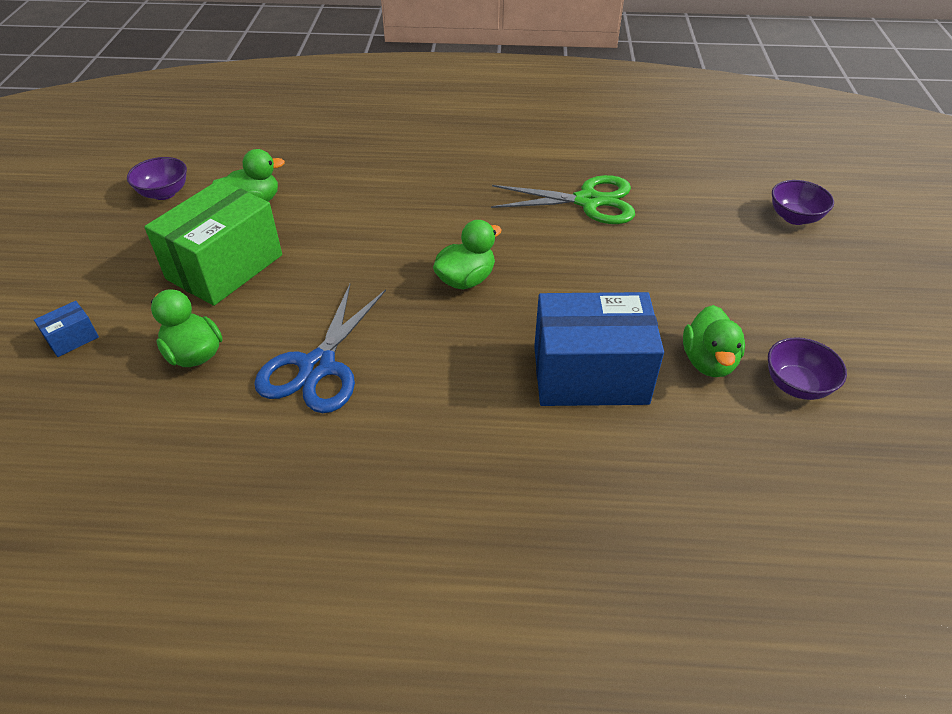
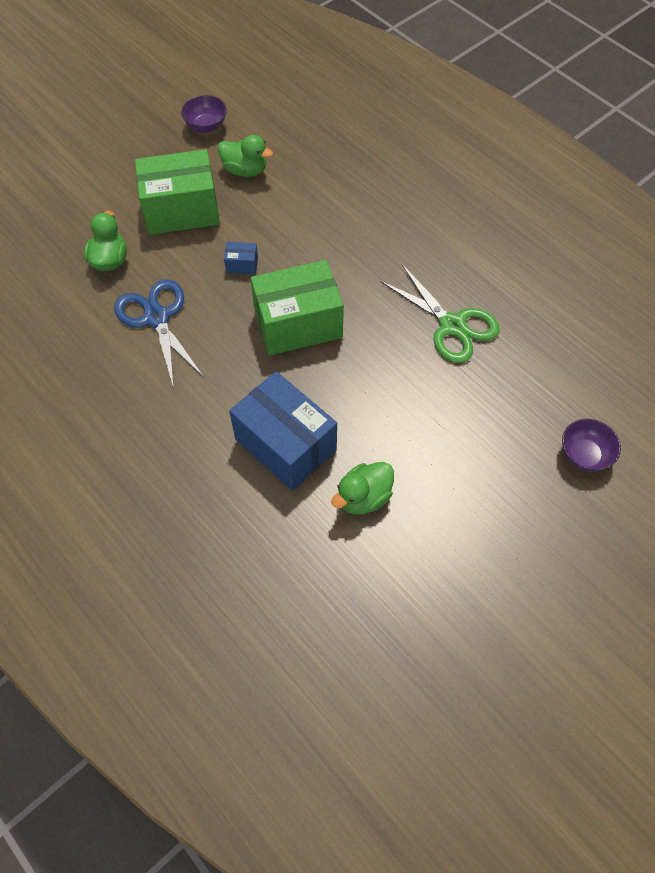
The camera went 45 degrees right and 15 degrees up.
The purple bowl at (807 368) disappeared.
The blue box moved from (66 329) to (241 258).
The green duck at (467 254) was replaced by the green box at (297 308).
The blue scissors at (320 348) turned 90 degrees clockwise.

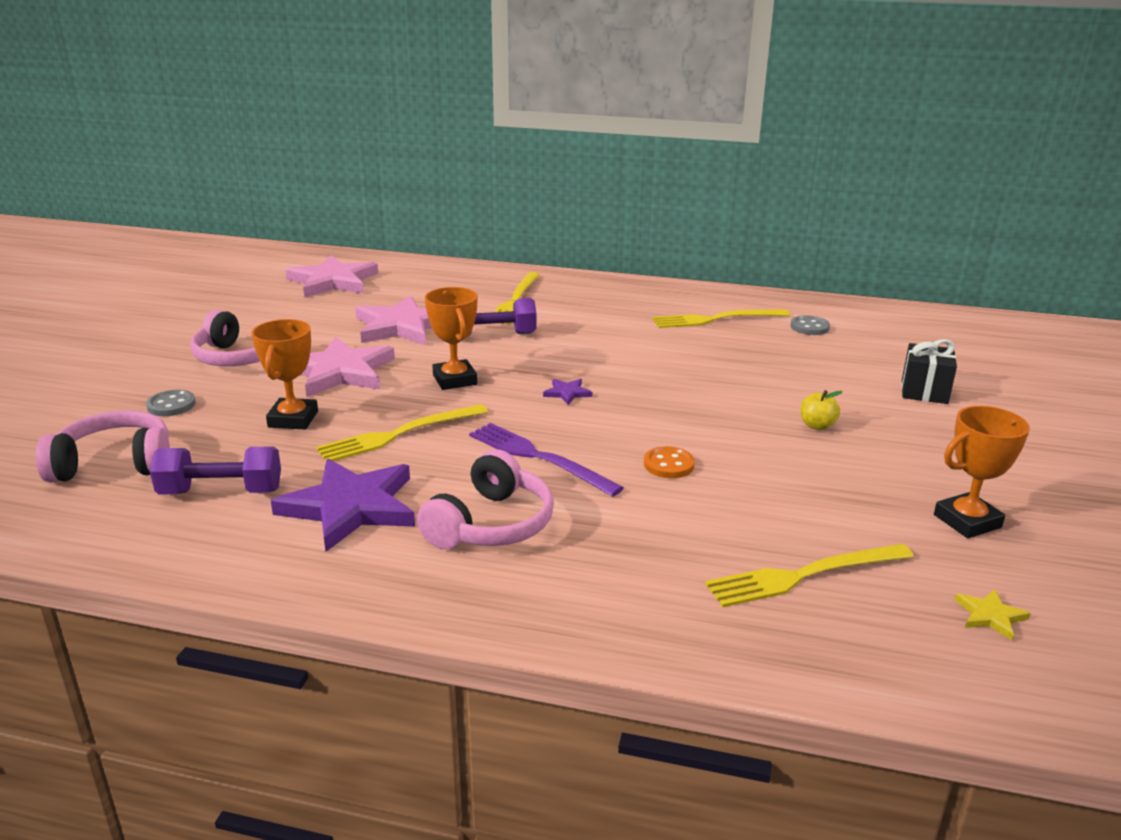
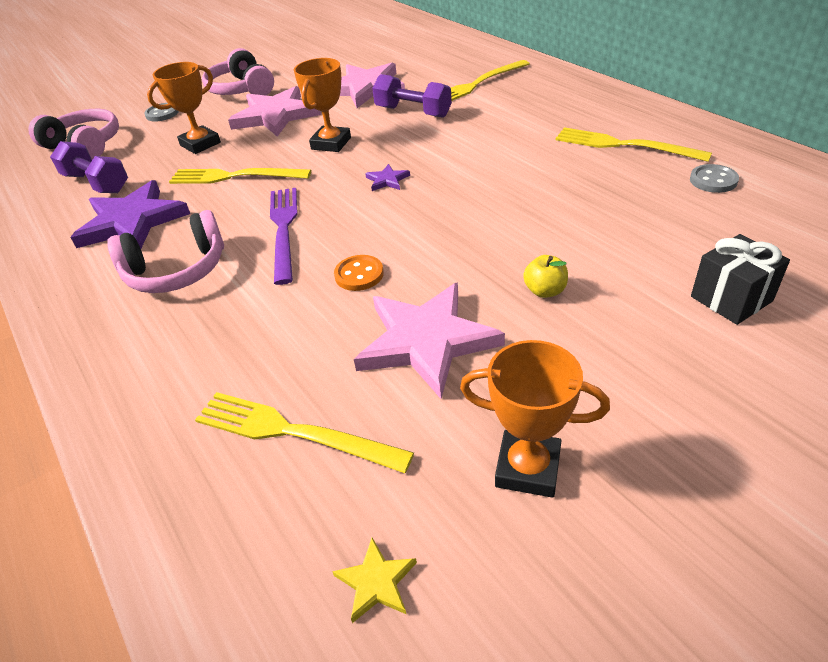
The camera went 45 degrees right and 15 degrees up.
The pink star moved from (331 276) to (429 340).

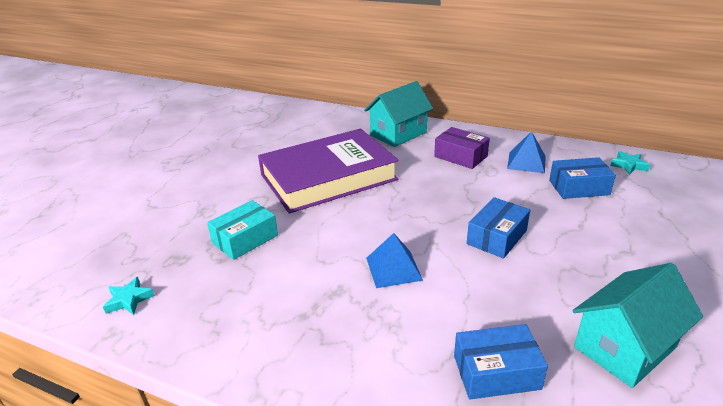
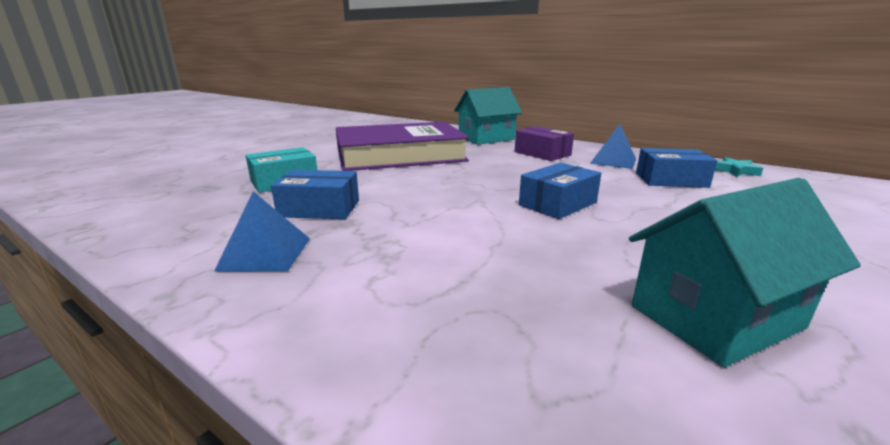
The camera went 10 degrees right and 10 degrees down.
The turquoise star at (129 296) disappeared.
The blue pyramid moved from (394 260) to (262 231).
The blue box moved from (501 361) to (315 194).

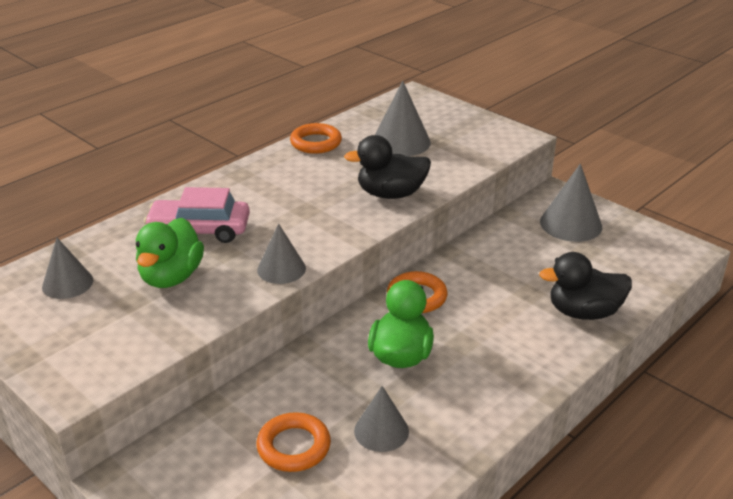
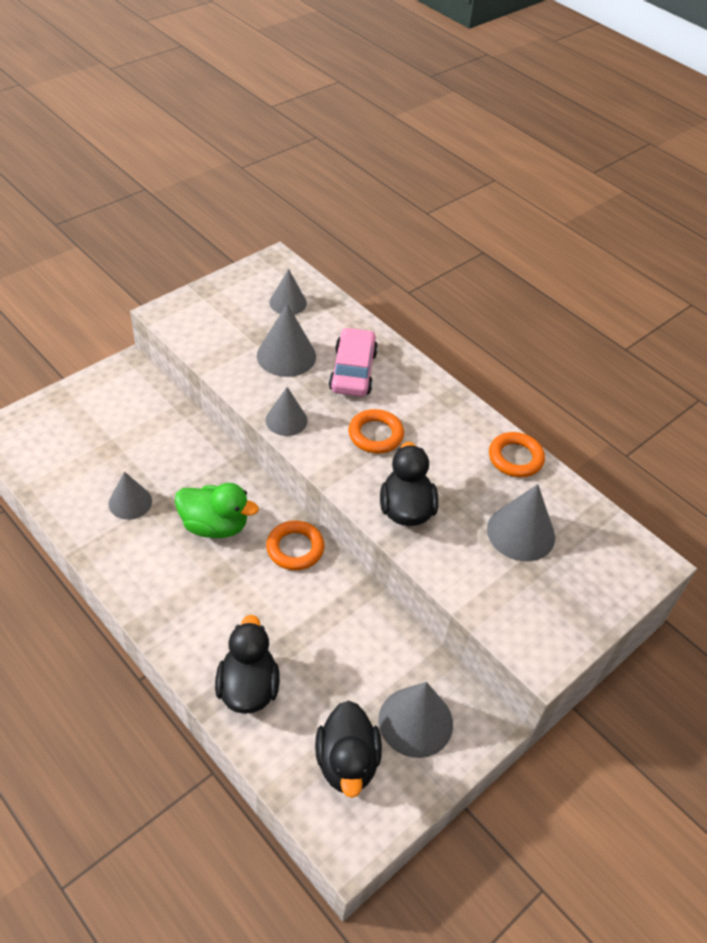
The camera went 90 degrees right and 15 degrees up.
The black duck at (348 749) appeared.
The orange ring moved from (293 442) to (376 431).
The green duck at (170 253) was replaced by the grey cone at (286 340).

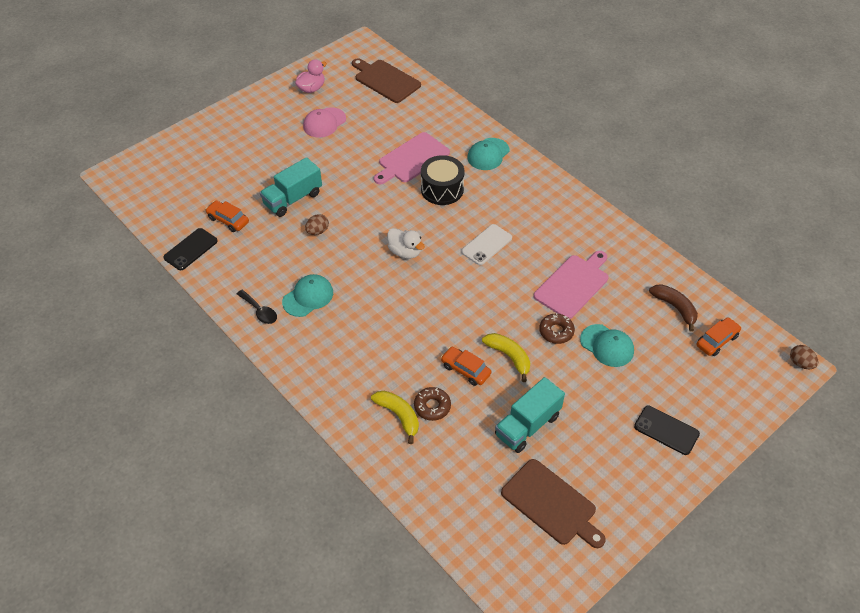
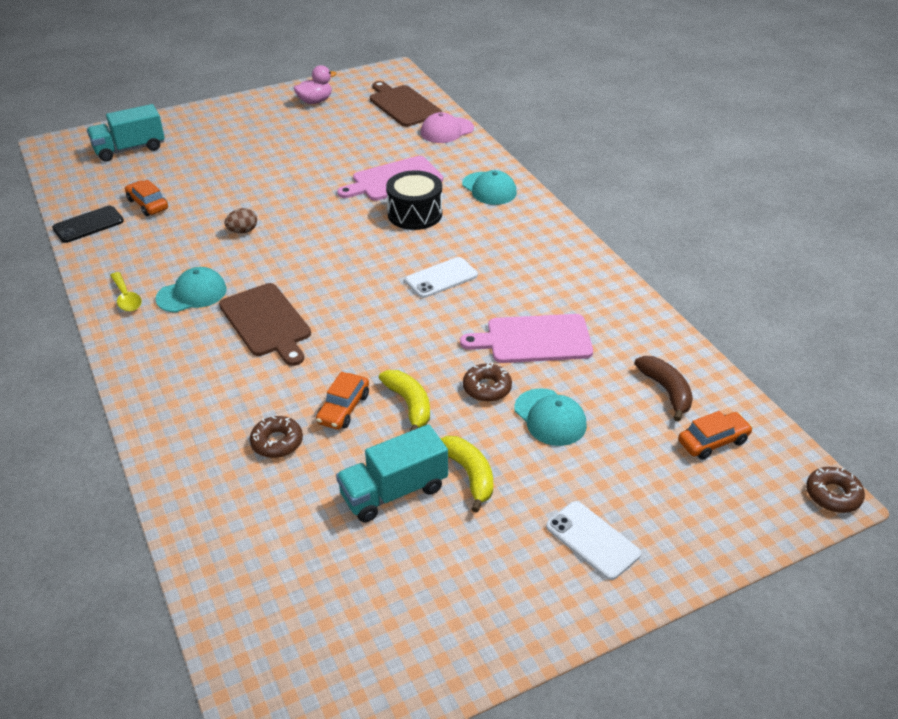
The camera went 15 degrees right and 10 degrees down.
The white duck at (406 243) disappeared.
The turquoise truck moved from (291 187) to (126 133).
The pink cap moved from (324 122) to (447 127).
The yellow banana moved from (395 417) to (466 474).
The brown cutting board moved from (553 503) to (265 324).
The brown egg at (804 357) was replaced by the brown donut at (835 490).
The black spoon at (257 307) became the yellow spoon at (126 292).
The black phone at (667 430) became the white phone at (593 540).
The orange car at (466 366) turned 120 degrees counterclockwise.
The turquoise cap at (488 154) turned 90 degrees counterclockwise.
The pink cutting board at (571 285) turned 150 degrees counterclockwise.

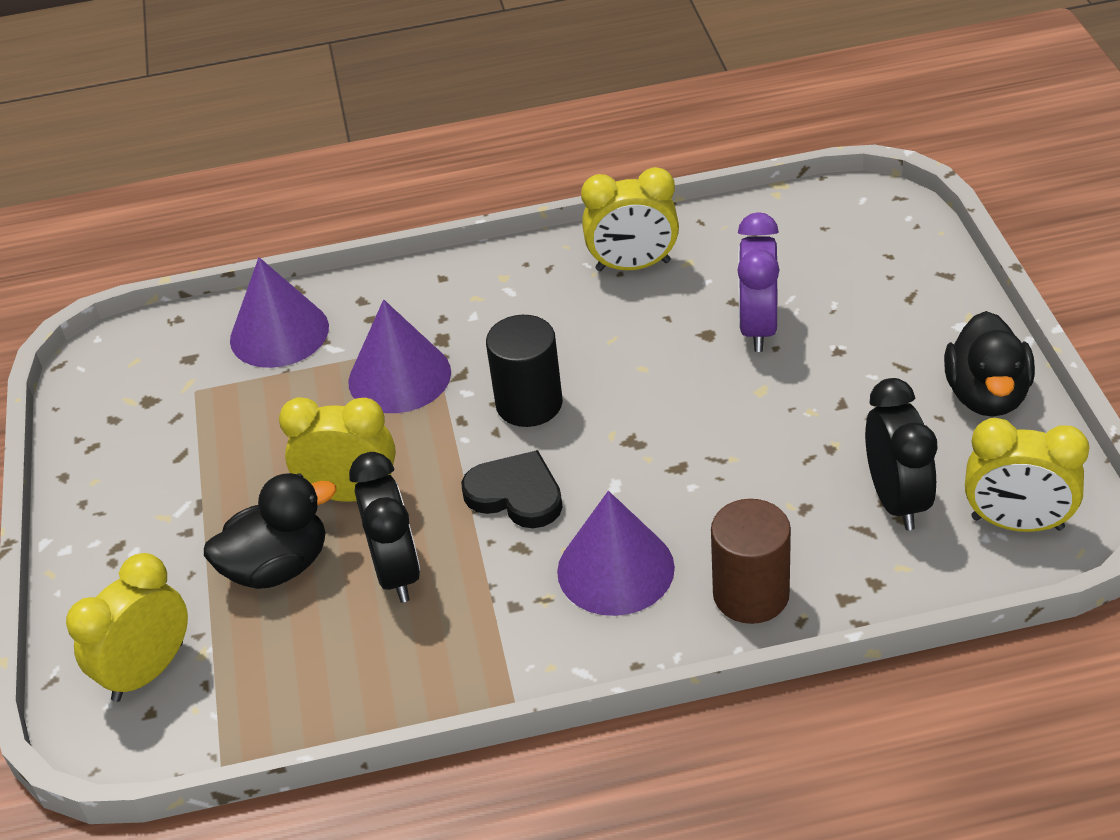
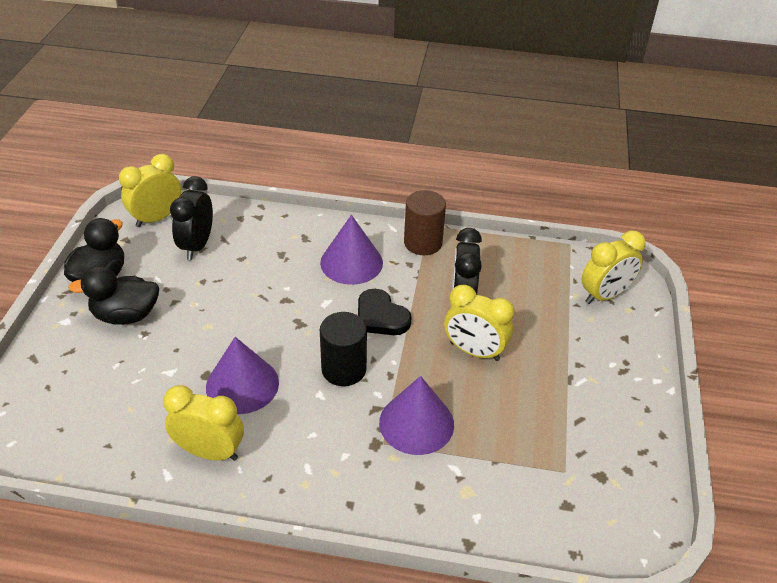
The camera went 165 degrees left and 0 degrees up.
The purple clock at (758 282) disappeared.
The black duck moved from (270 531) to (113 295).
The purple cone moved from (279 312) to (242 375).
The brown cylinder moved from (751 561) to (425 222).
The yellow clock at (1027 475) turned 75 degrees counterclockwise.

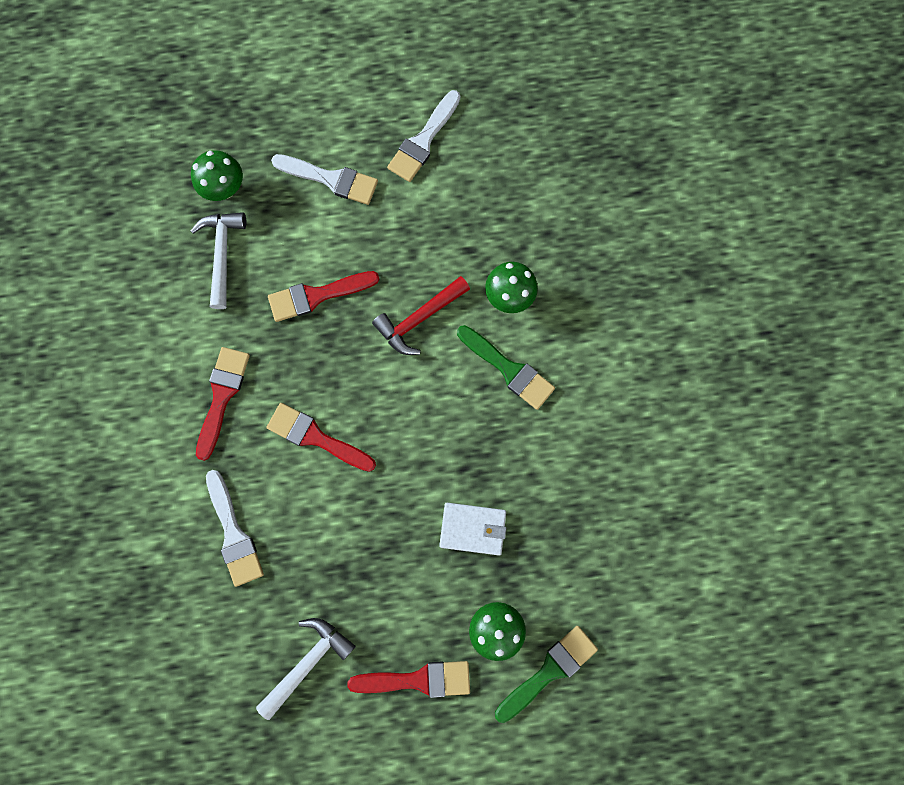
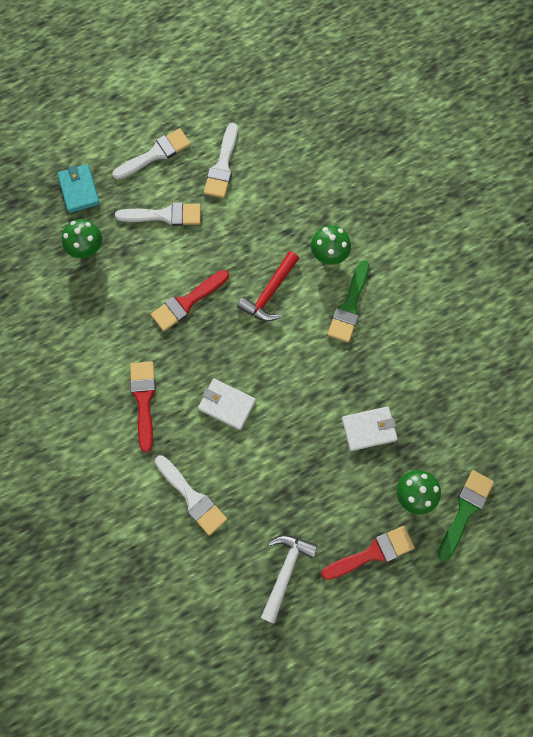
The camera went 20 degrees left and 5 degrees down.
The white hammer at (218 260) disappeared.
The turquoise wallet at (78 188) appeared.
The white brush at (151 154) appeared.
The red brush at (321 437) was replaced by the white wallet at (227 404).
The green brush at (506 367) turned 90 degrees clockwise.

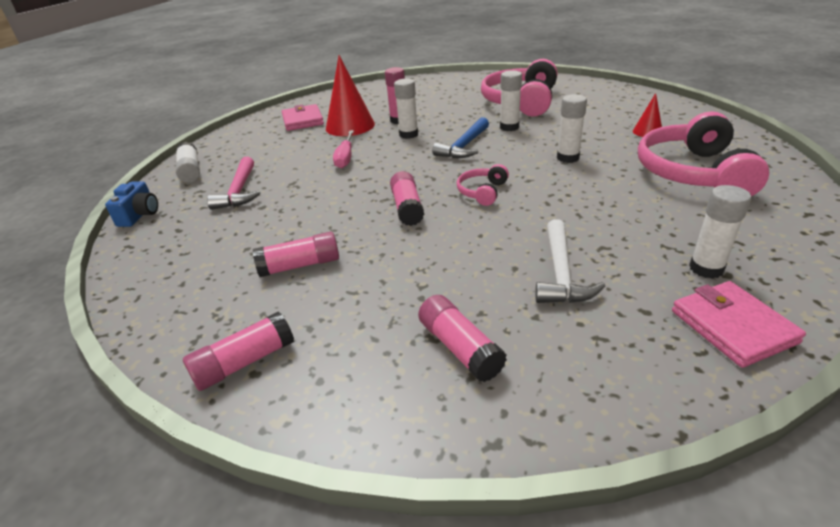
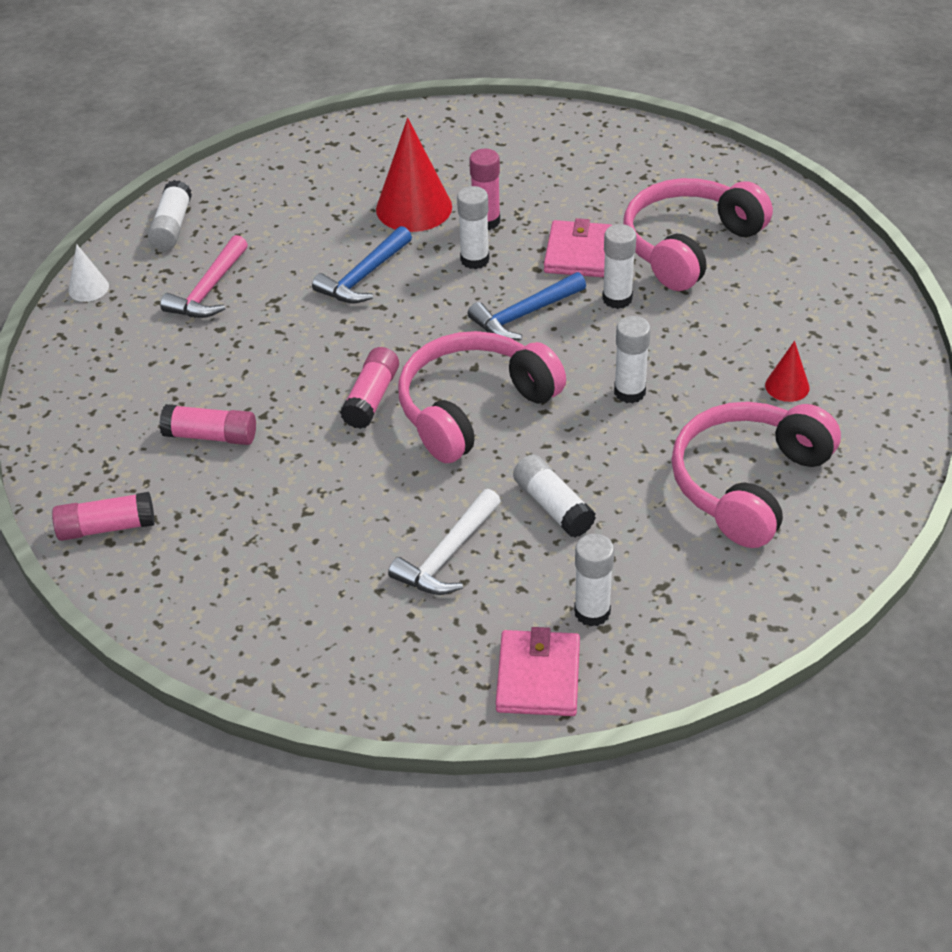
The camera went 25 degrees right and 10 degrees up.
The pink glue stick at (462 338) disappeared.
The white glue stick at (554 495) appeared.
The pink wallet moved from (303 117) to (578 247).
The blue camera at (131 204) was replaced by the white cone at (88 273).
The pink screwdriver at (343 149) was replaced by the blue hammer at (362 264).
The pink headphones at (483 185) changed to 2.15 times the size.

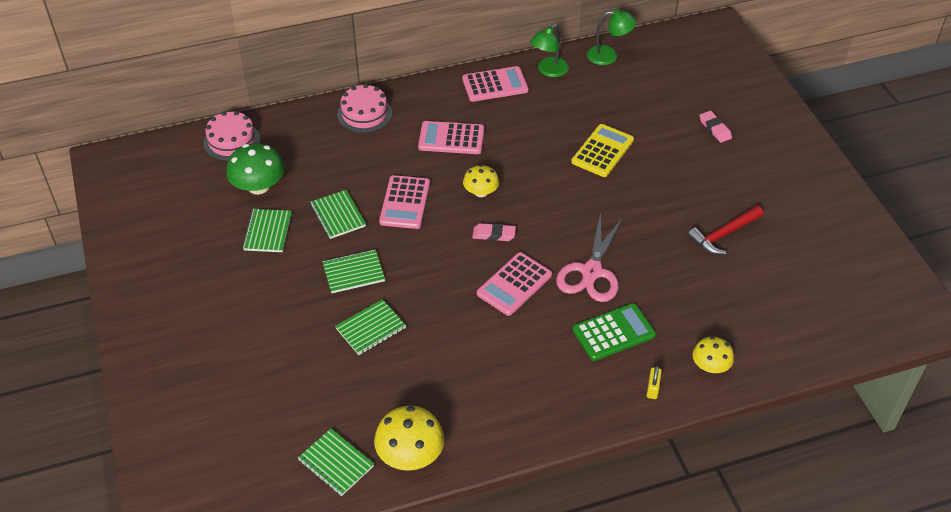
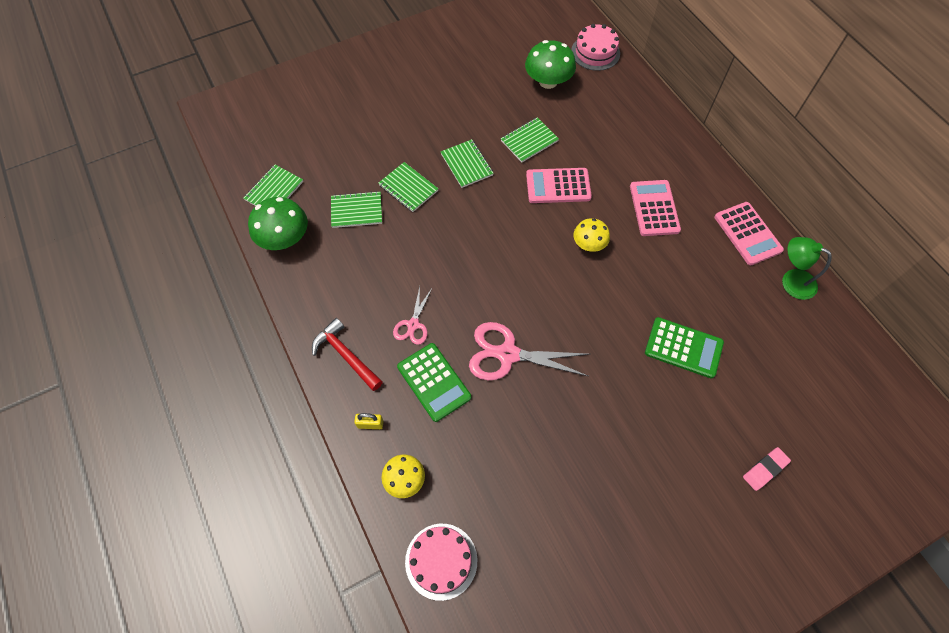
The camera went 80 degrees right and 15 degrees up.
The pink eraser at (494 232) disappeared.
The pink calculator at (514 284) disappeared.
The green lamp at (611 37) disappeared.
The pink scissors at (412 316) appeared.
The green notebook moved from (267 230) to (356 209).
The pink cake moved from (364 108) to (441 562).
The red hammer moved from (725 230) to (347 354).
The yellow mushroom at (409 438) became the green mushroom at (278 223).
The yellow calculator at (602 150) became the green calculator at (684 347).

